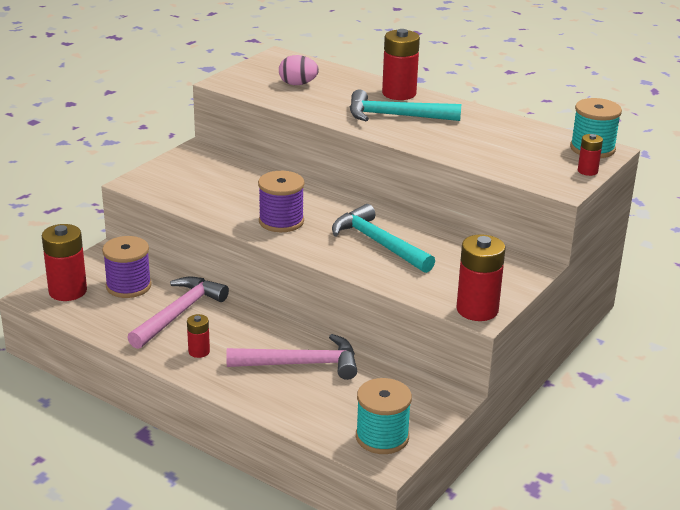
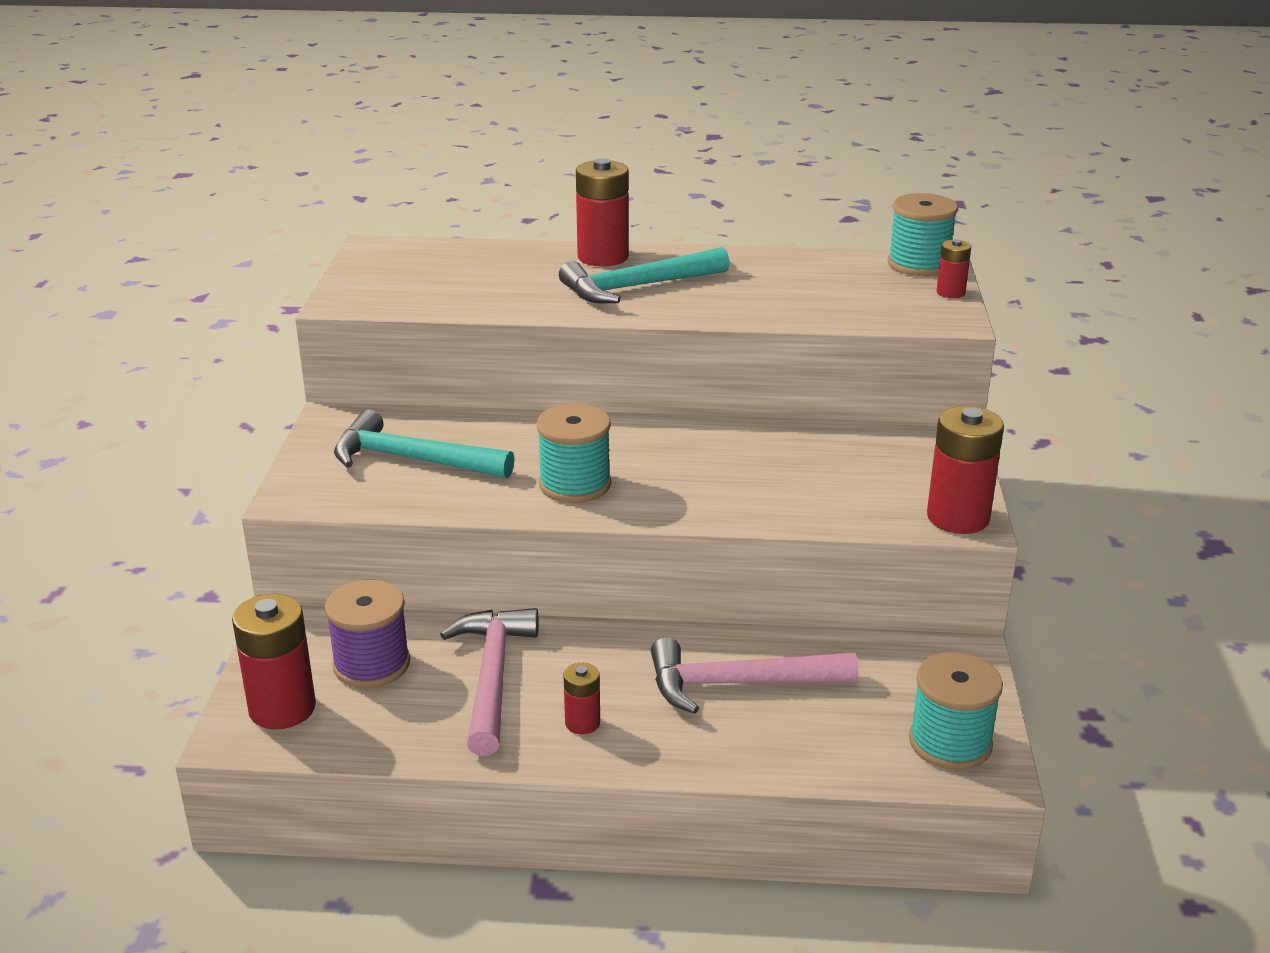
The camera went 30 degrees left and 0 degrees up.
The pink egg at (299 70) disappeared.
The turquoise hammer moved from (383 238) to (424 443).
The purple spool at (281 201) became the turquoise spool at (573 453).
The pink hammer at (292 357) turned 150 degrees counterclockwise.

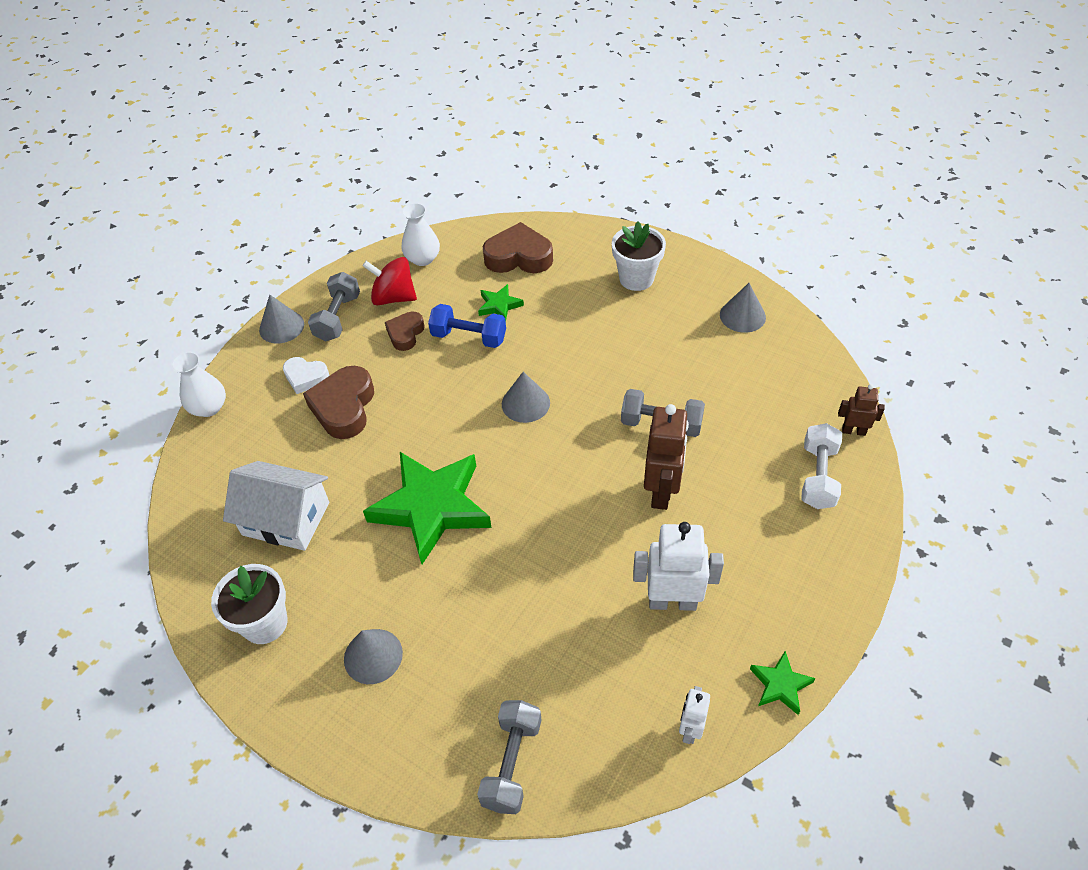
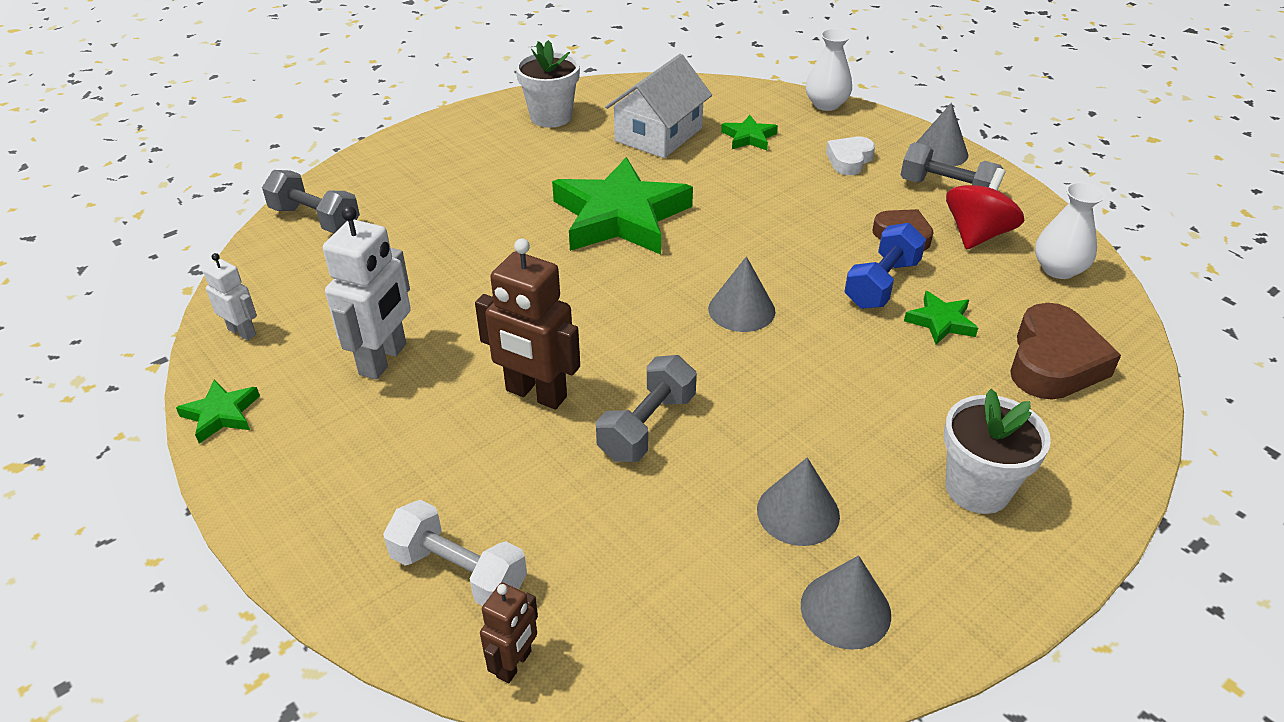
The camera went 105 degrees right and 10 degrees down.
The brown heart at (338 402) disappeared.
The green star at (749 132) appeared.
The grey cone moved from (373 656) to (798 501).

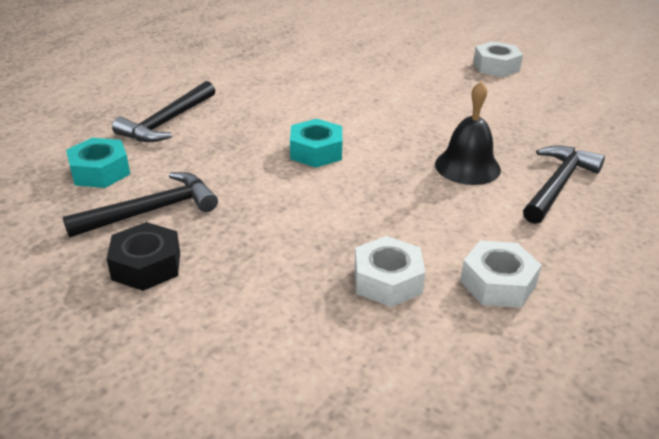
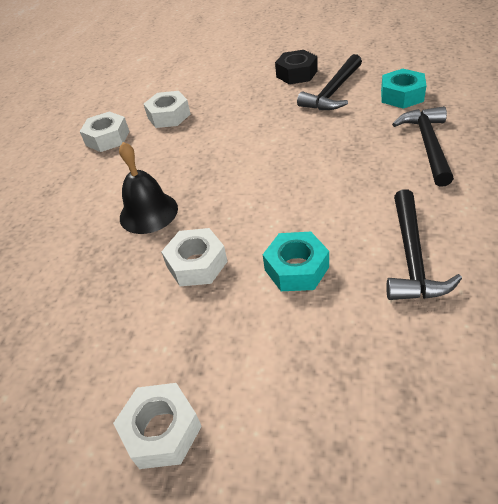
The camera went 160 degrees right and 10 degrees up.
The white nut at (194 257) appeared.
The turquoise nut moved from (316 143) to (296 261).
The black hammer moved from (564 184) to (424 244).

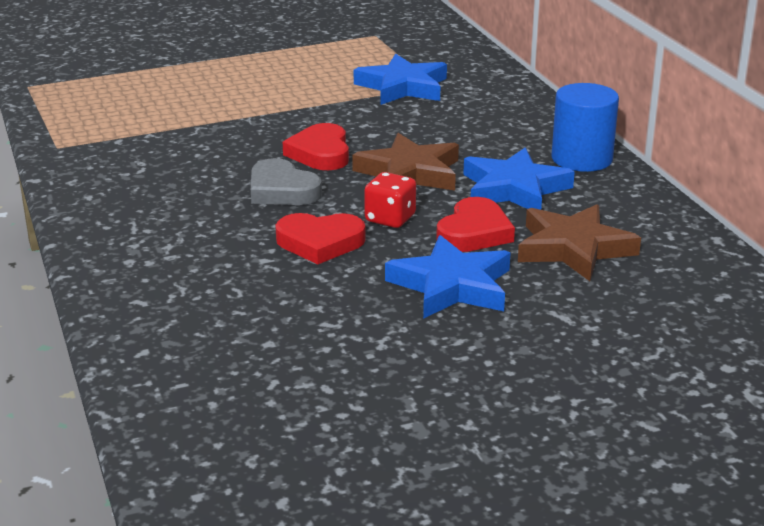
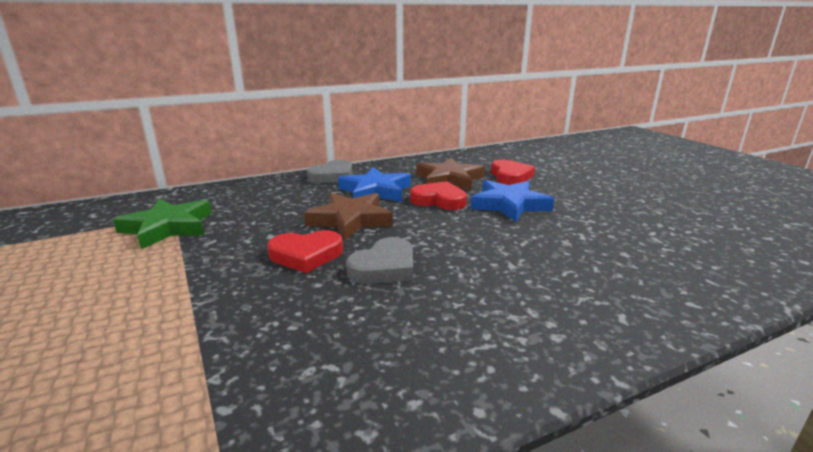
The camera went 95 degrees left and 5 degrees down.
The red dice at (390 200) disappeared.
The red heart moved from (320 238) to (513 172).
The blue cylinder at (585 127) was replaced by the grey heart at (329 171).
The blue star at (400 79) became the green star at (162 224).

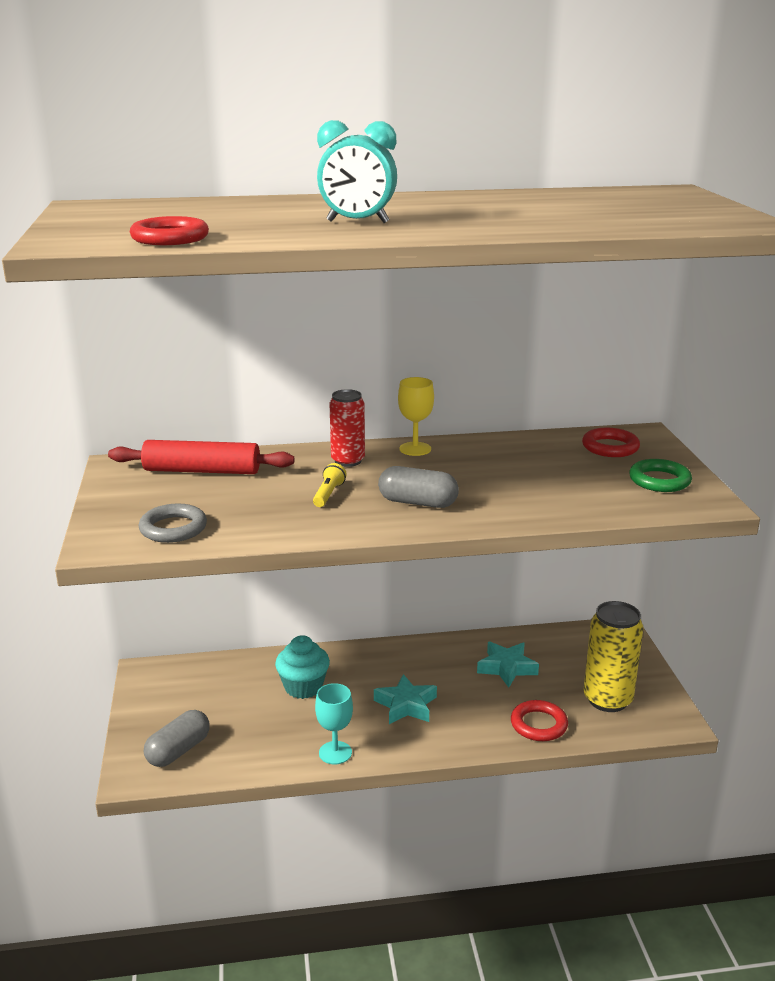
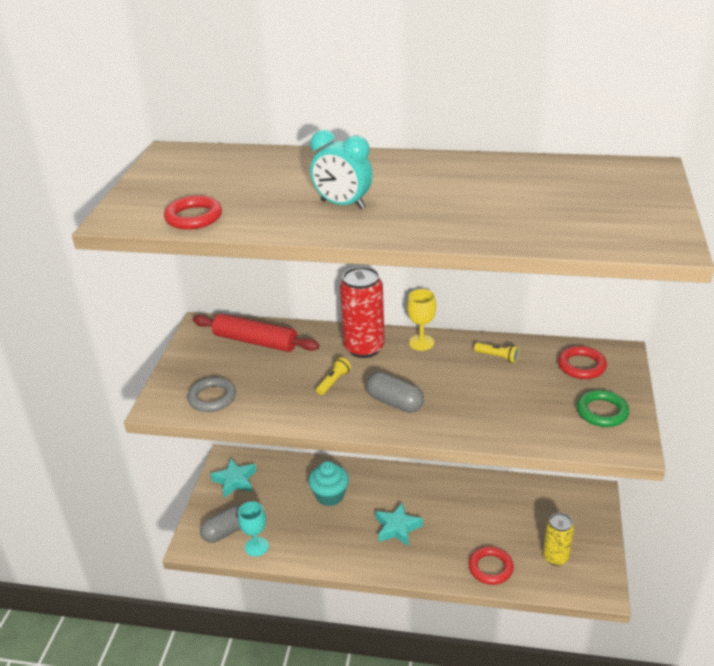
The camera went 20 degrees right and 10 degrees up.
The yellow flashlight at (496 353) appeared.
The turquoise goblet moved from (334 723) to (253 529).
The turquoise star moved from (508 664) to (233 478).
The red can at (347 428) changed to 1.55 times the size.
The yellow can at (613 656) changed to 0.65 times the size.

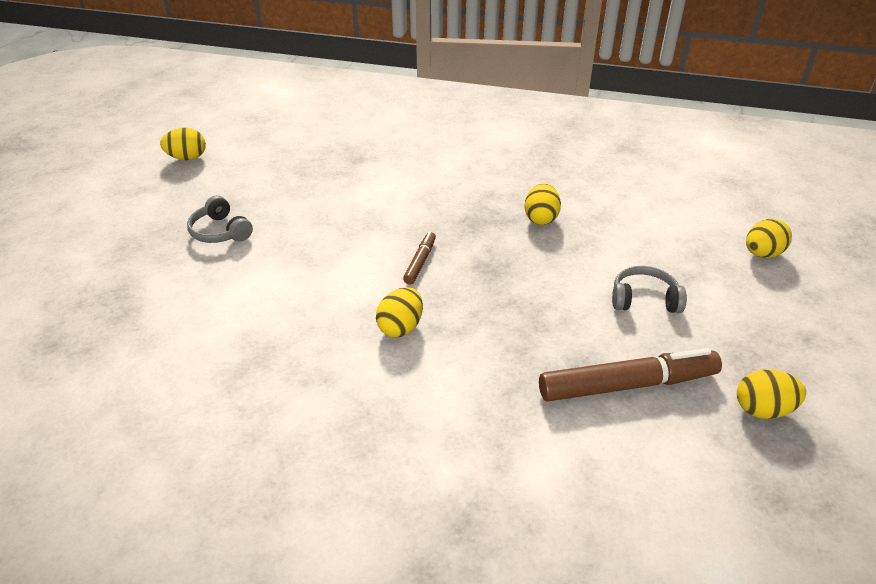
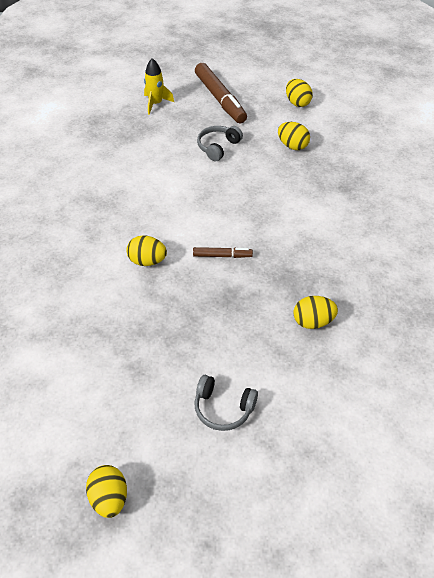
The camera went 75 degrees right and 10 degrees up.
The yellow rocket at (159 86) appeared.
The brown marker moved from (630 375) to (221 93).
The yellow egg moved from (769 238) to (294 136).
The grey headphones at (649 289) turned 120 degrees clockwise.

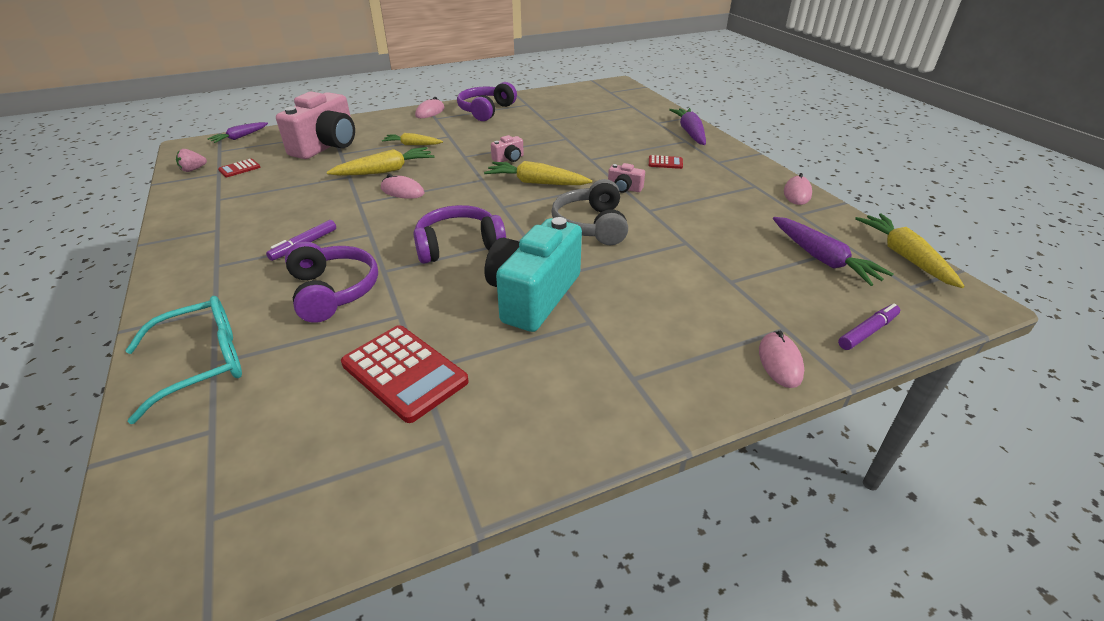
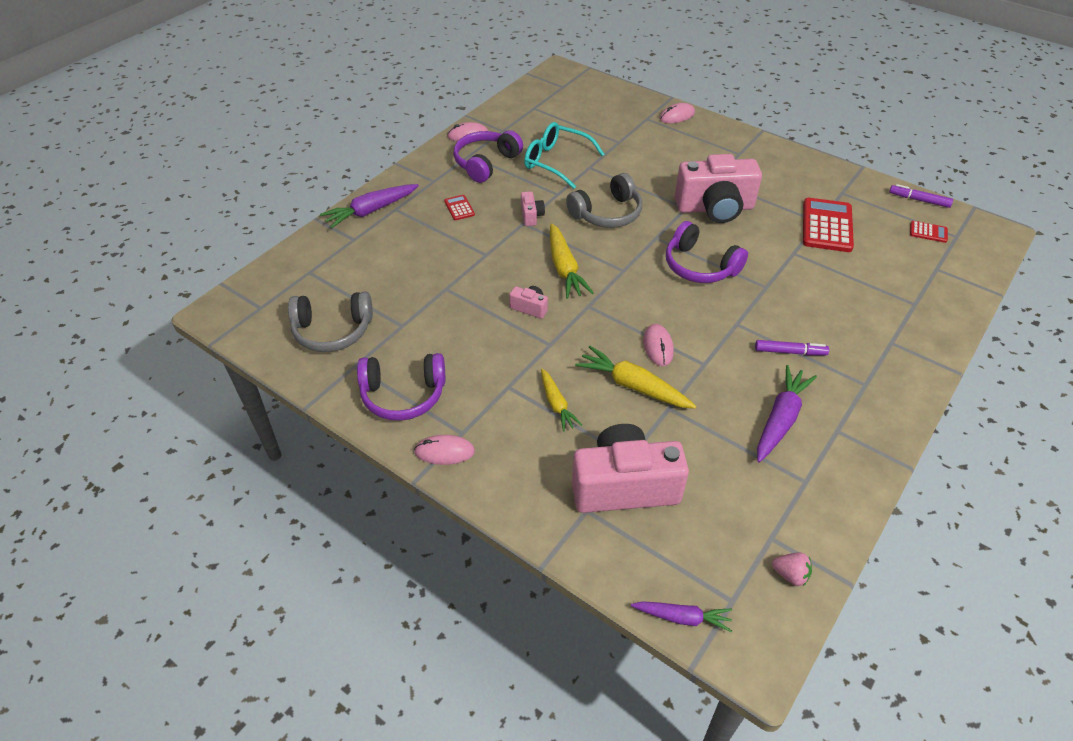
The camera went 120 degrees left and 10 degrees up.
The yellow carrot at (910 251) disappeared.
The grey headphones at (330 321) appeared.
The turquoise glasses moved from (183 360) to (564 155).
The red calculator moved from (239 168) to (929 232).
The purple headphones moved from (331 282) to (488 156).
The purple carrot moved from (833 251) to (787 413).
The purple marker moved from (869 326) to (921 196).
The turquoise camera at (533 274) became the pink camera at (718 188).

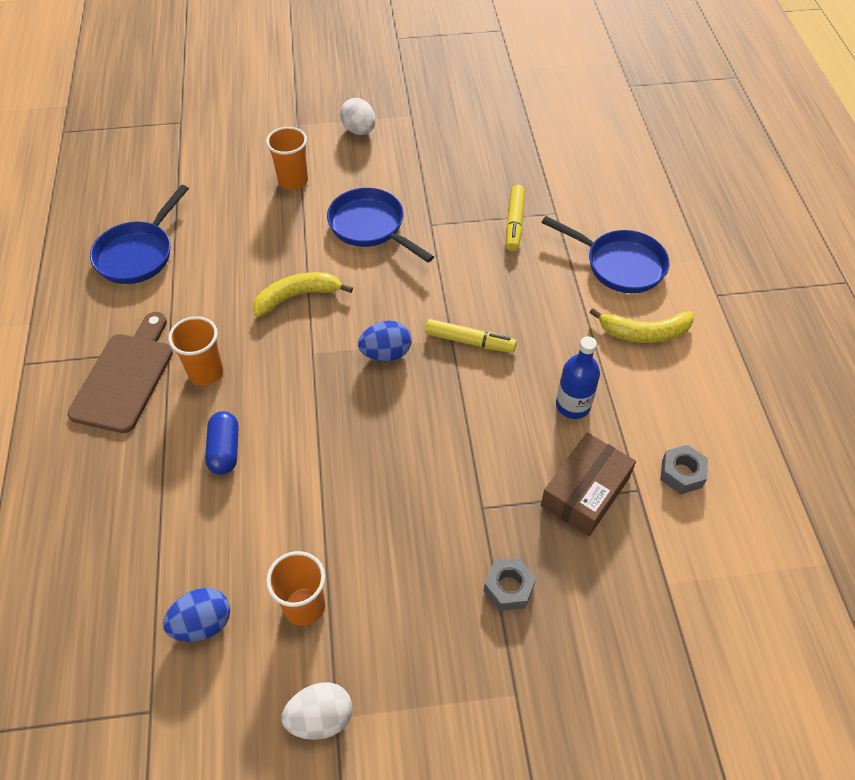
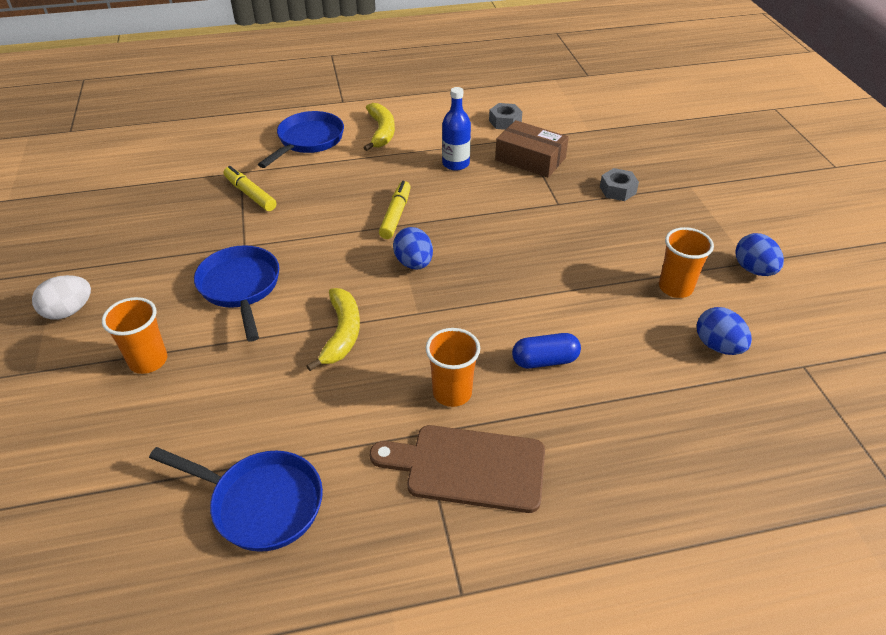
The camera went 95 degrees left and 10 degrees down.
The white egg at (317 711) became the blue egg at (759 254).
The yellow banana at (303 294) turned 150 degrees counterclockwise.
The blue pan at (380 225) turned 120 degrees clockwise.
The yellow marker at (515 218) turned 135 degrees counterclockwise.

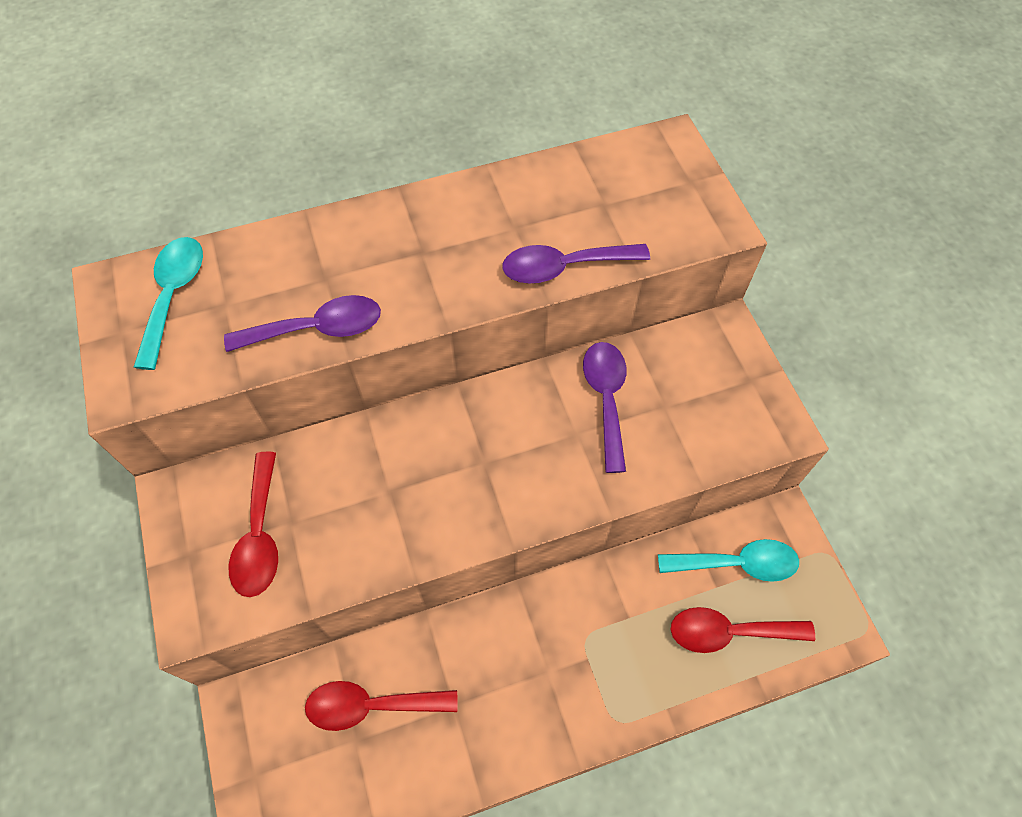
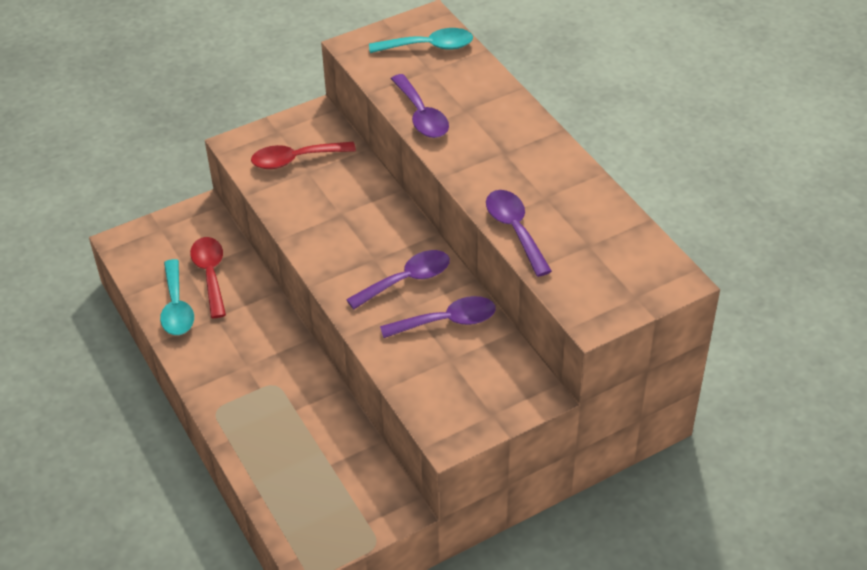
The camera went 80 degrees right and 15 degrees down.
The red spoon at (743 630) disappeared.
The purple spoon at (398 280) appeared.
The turquoise spoon moved from (728 560) to (177 297).

